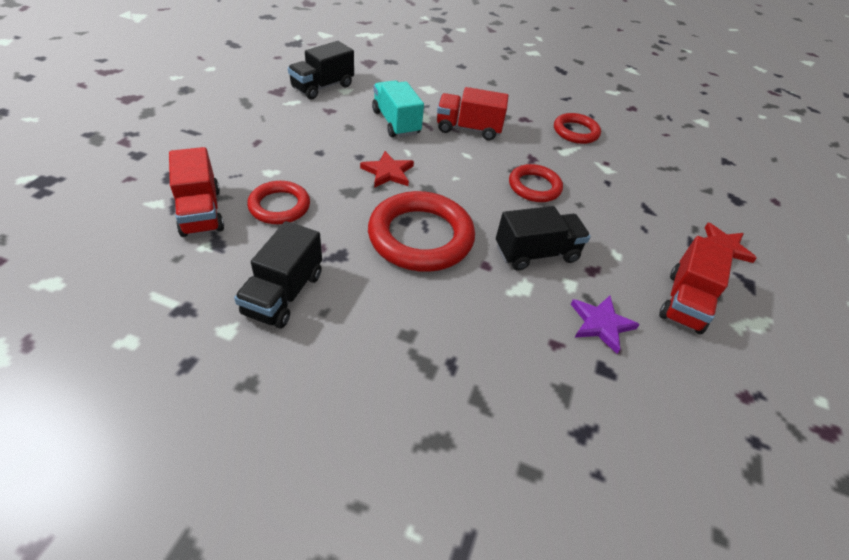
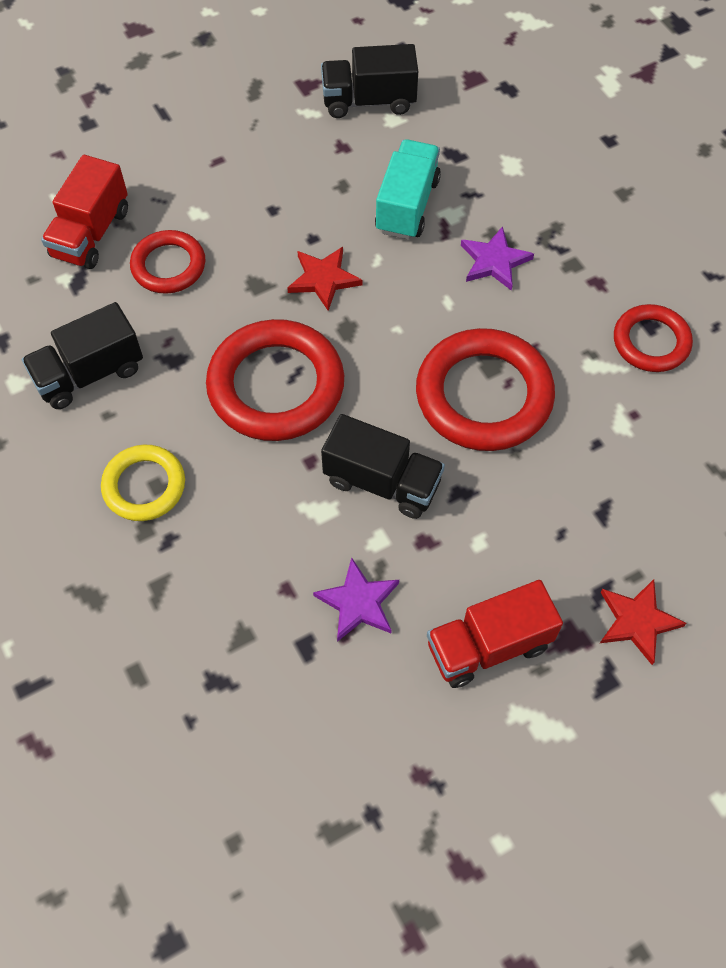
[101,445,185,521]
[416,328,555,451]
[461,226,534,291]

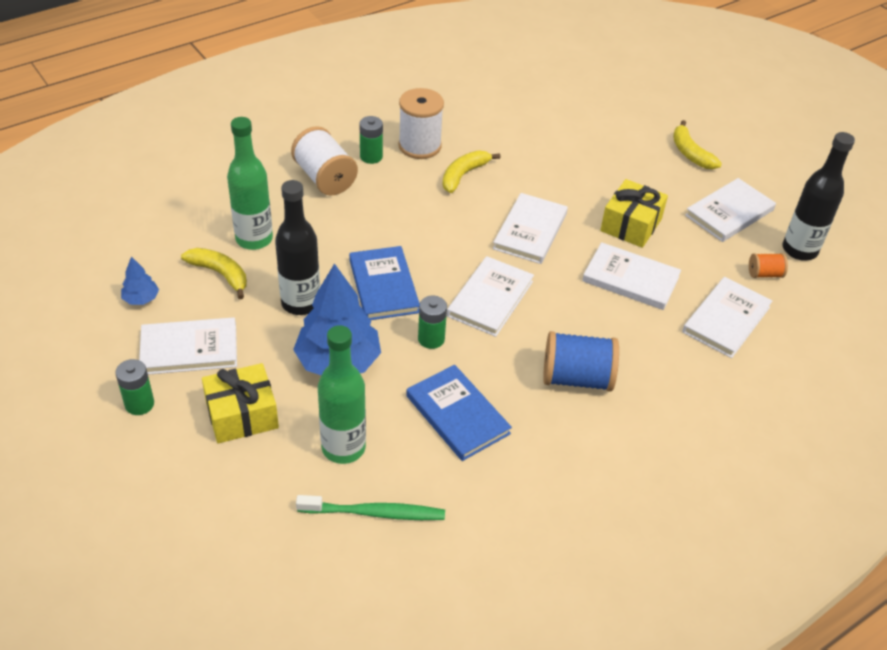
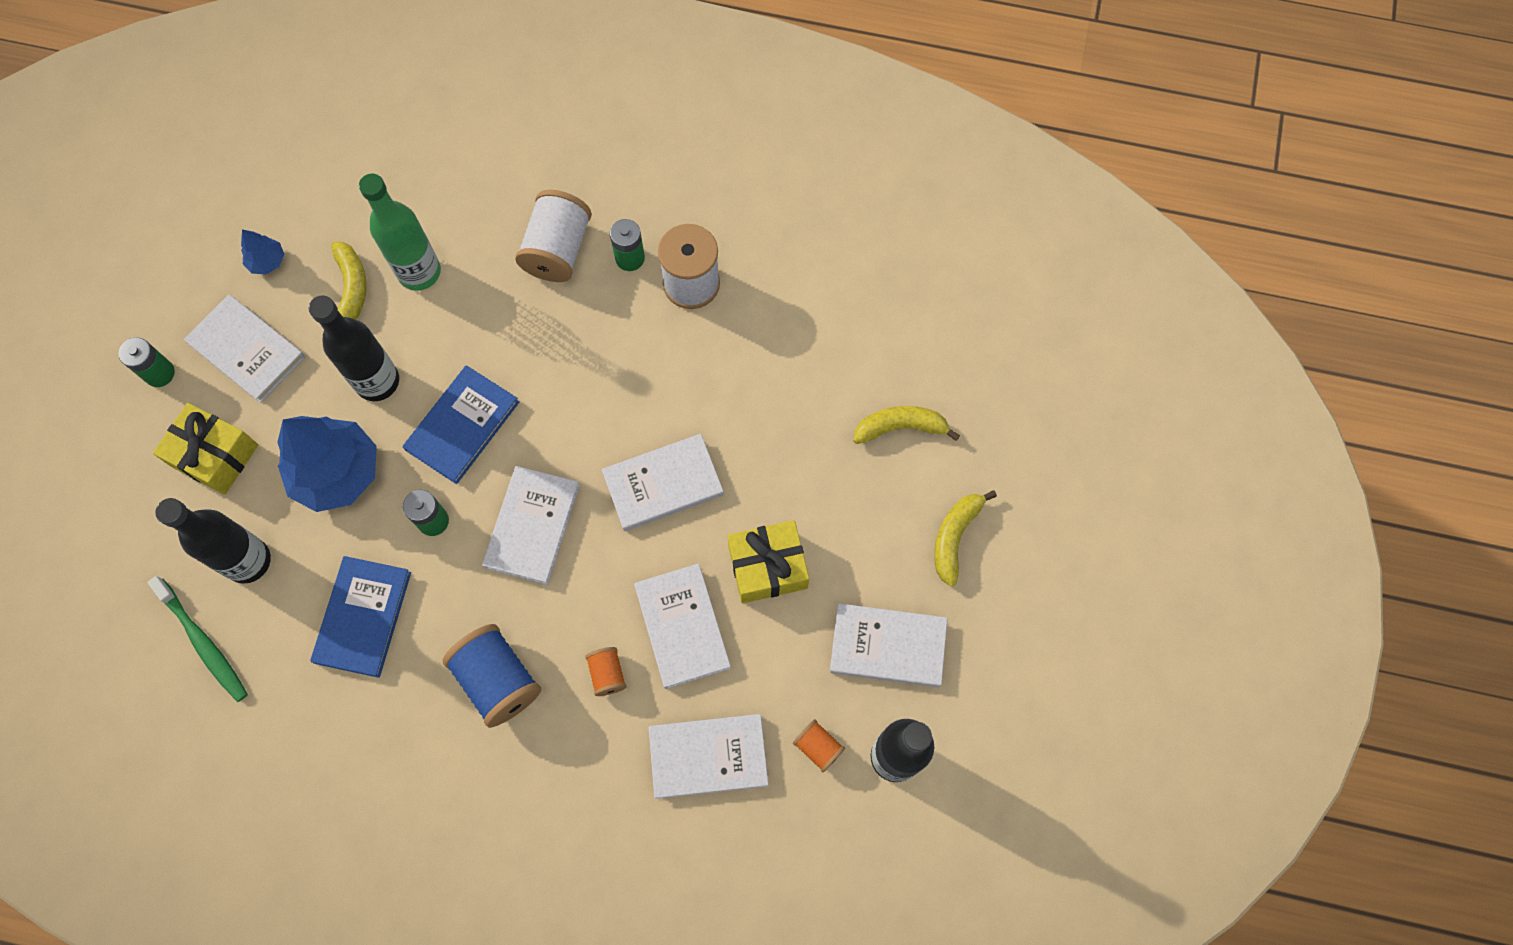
[155,498,271,584]
[482,466,580,585]
[585,647,627,696]
[853,406,960,444]

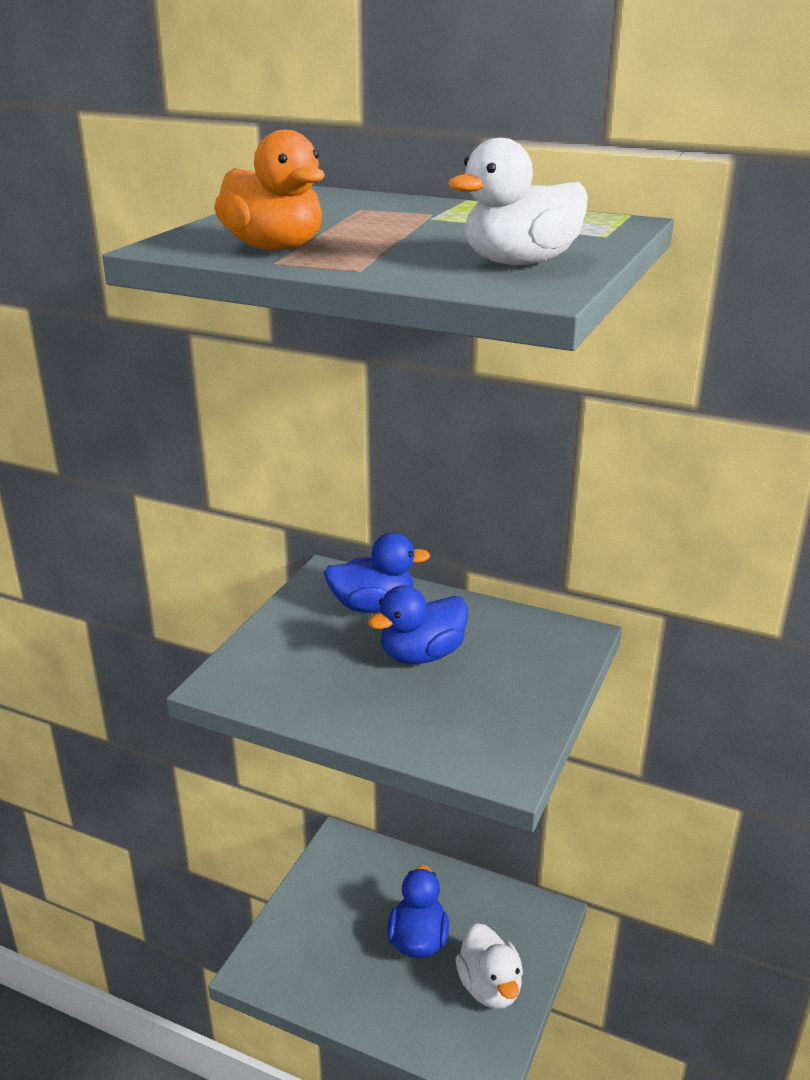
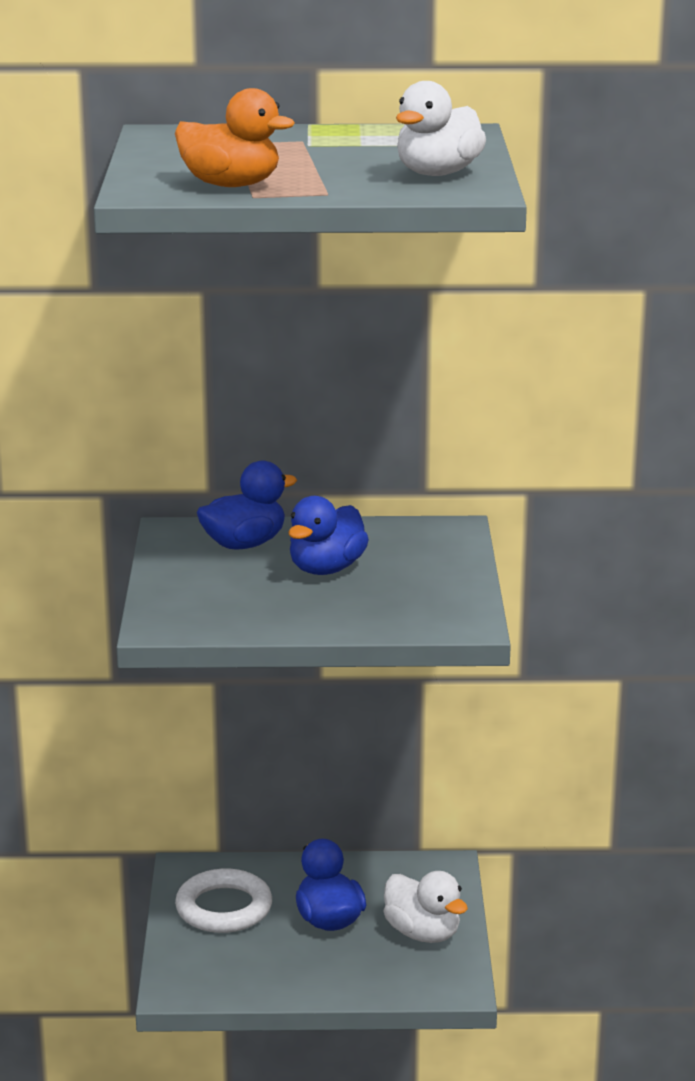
[175,869,272,933]

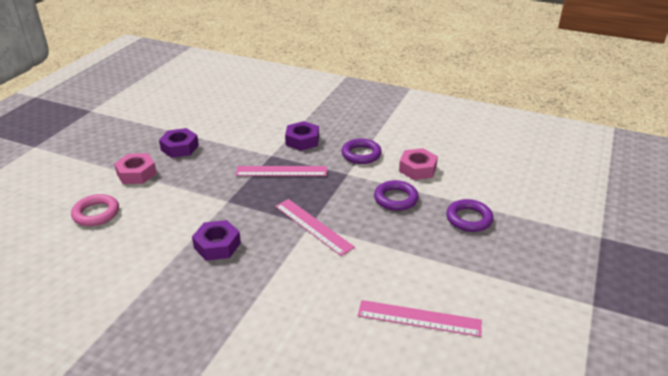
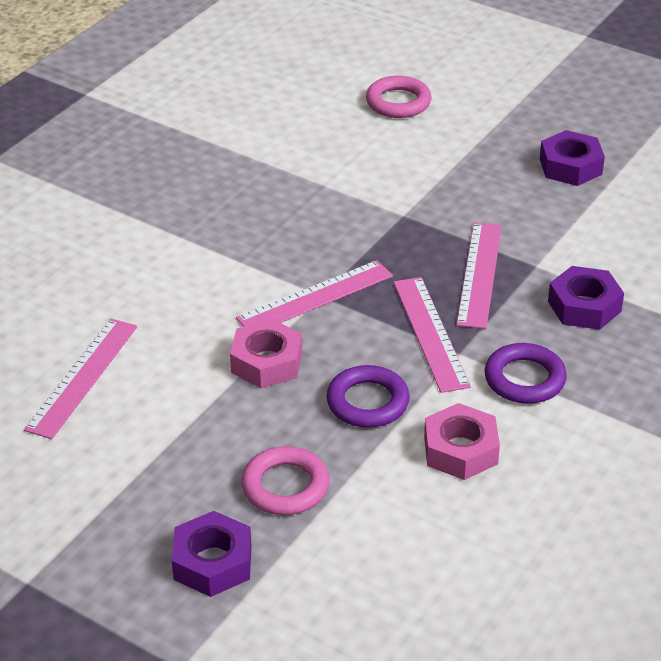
[172,511,252,597]
[230,319,302,388]
[242,446,329,515]
[393,277,471,393]

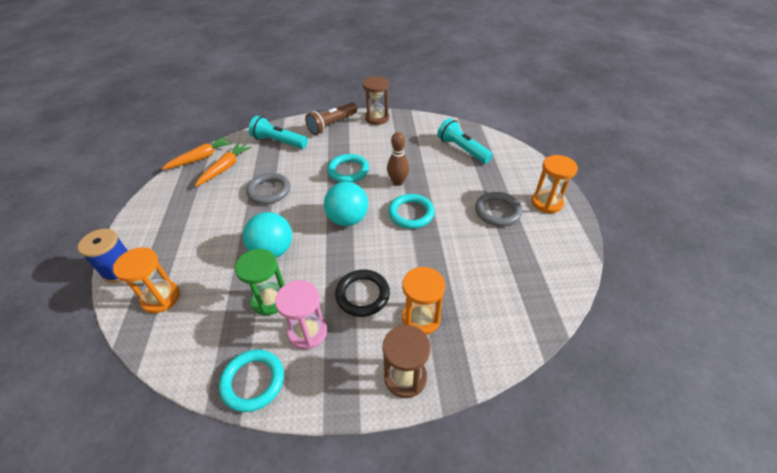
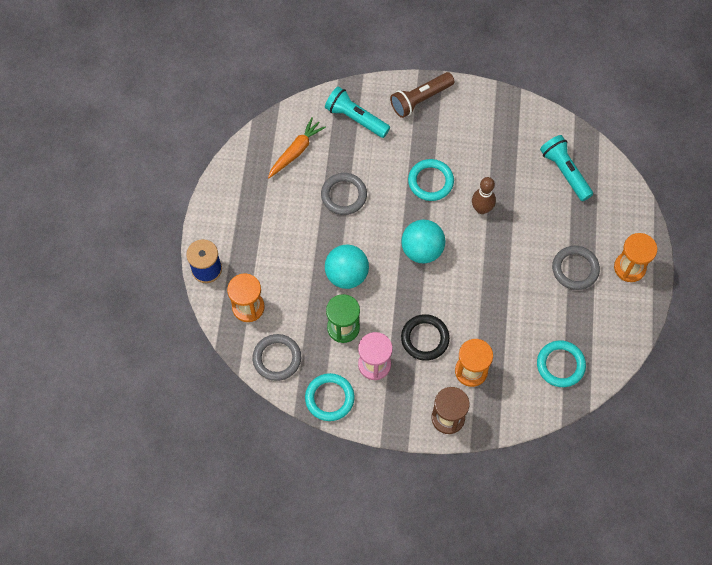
[252,334,301,381]
[537,340,586,387]
[162,136,232,170] (first image)
[363,76,389,125] (first image)

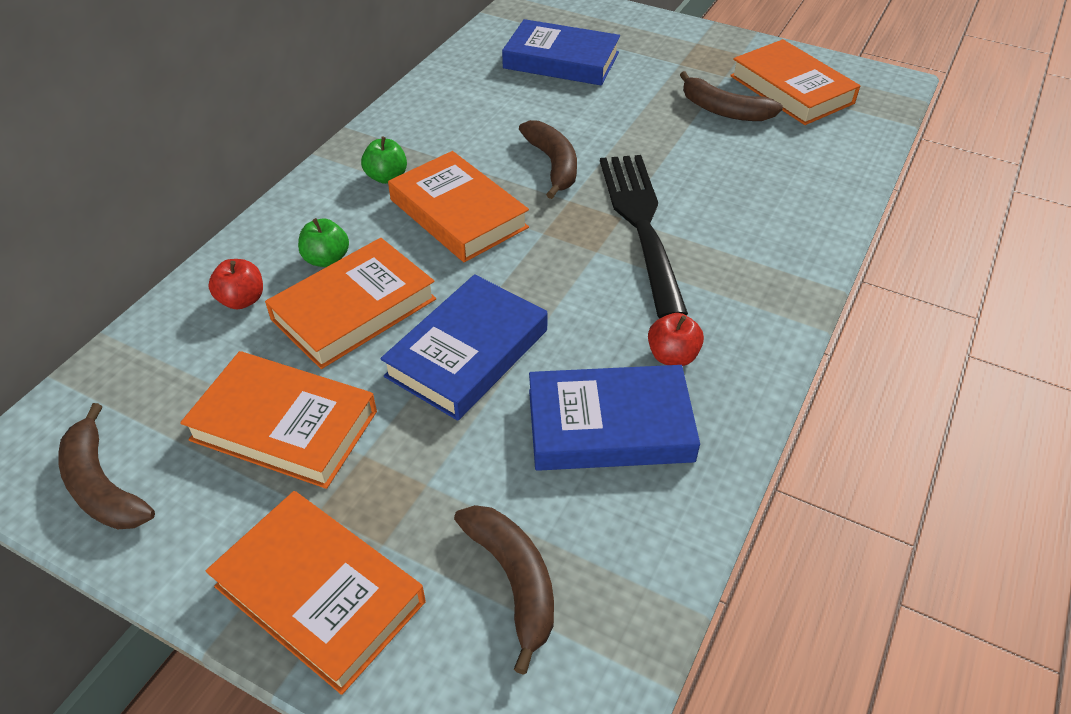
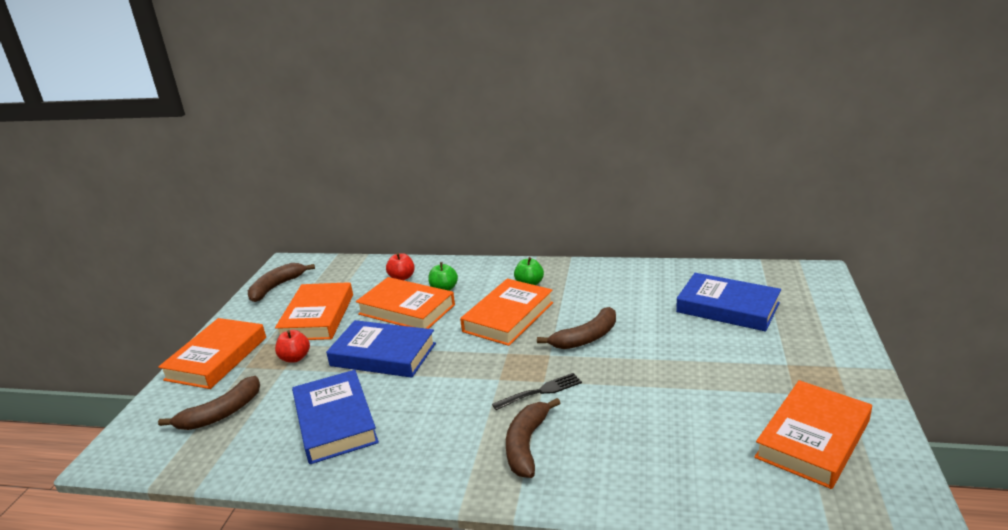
[275,330,310,363]
[492,373,582,410]
[506,398,560,478]
[676,273,781,331]

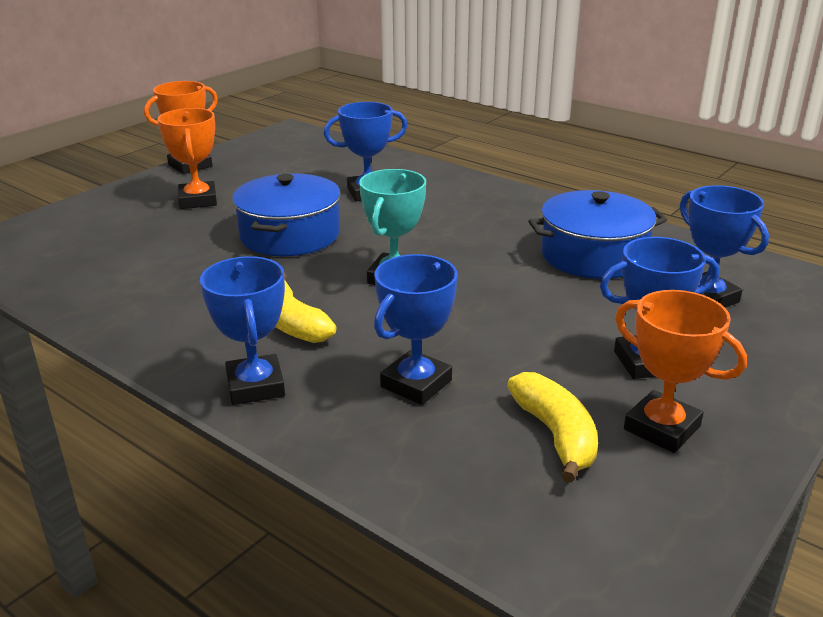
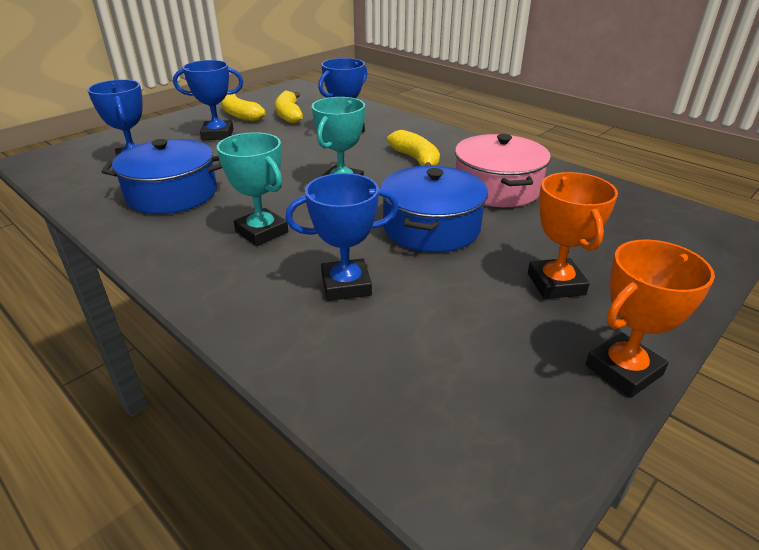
[217,132,288,246]
[221,94,266,122]
[455,134,551,207]
[200,256,285,405] (first image)

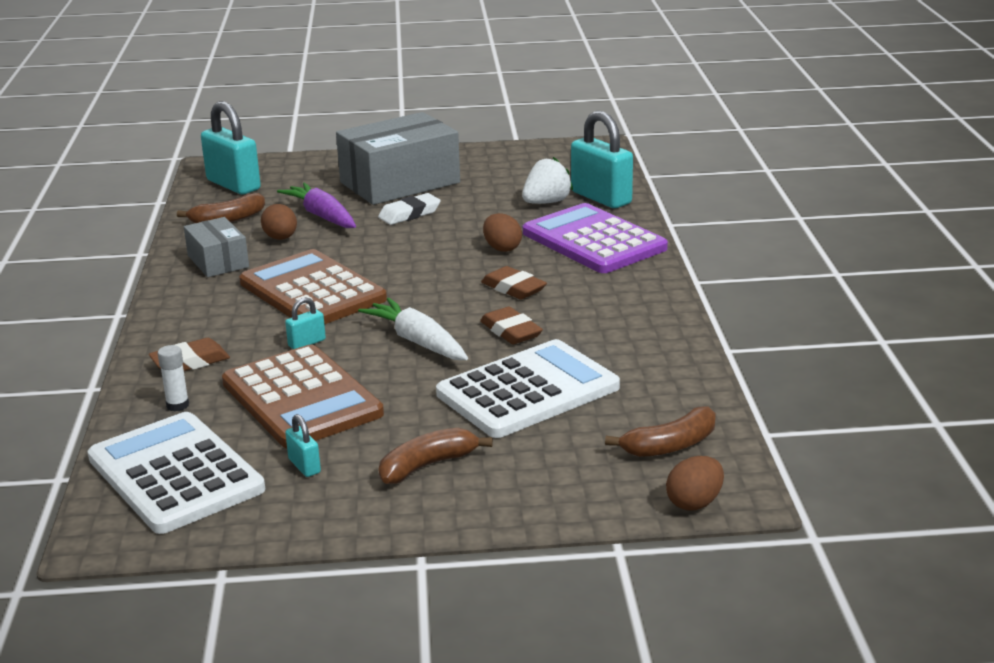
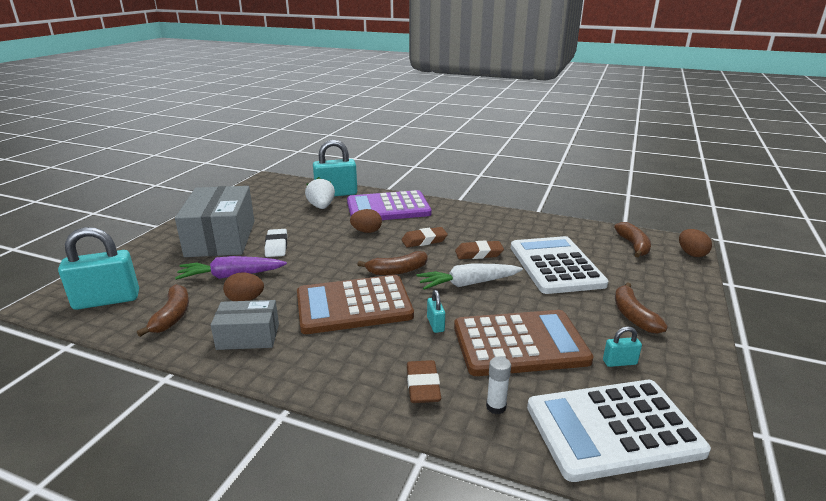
[357,251,427,275]

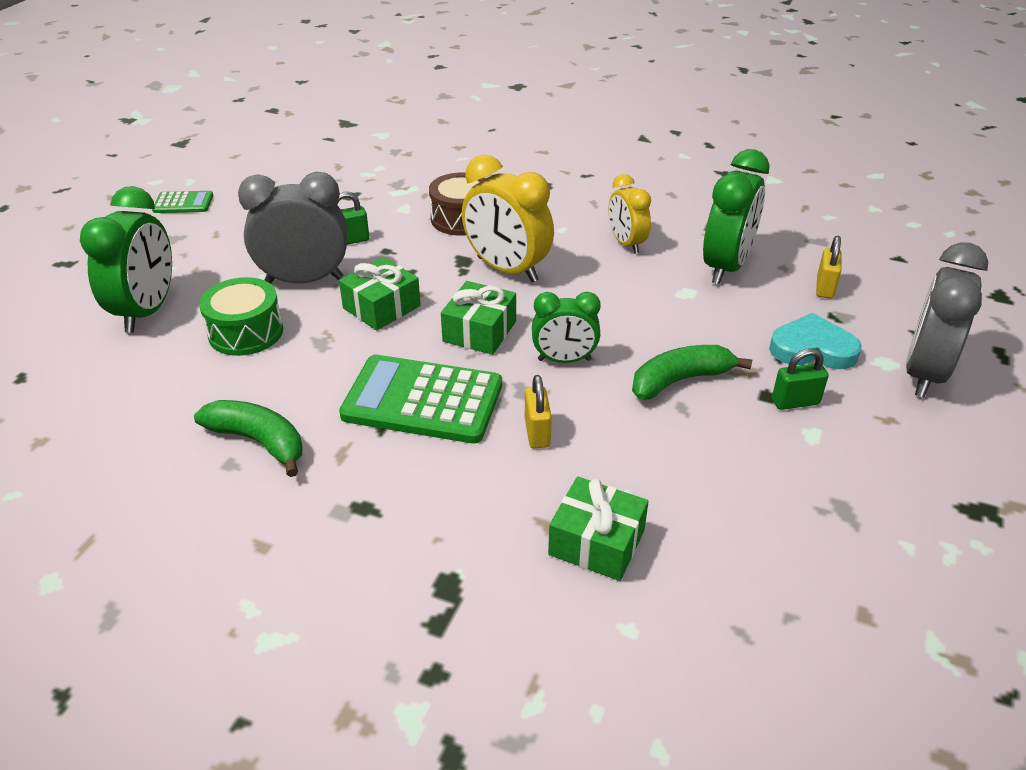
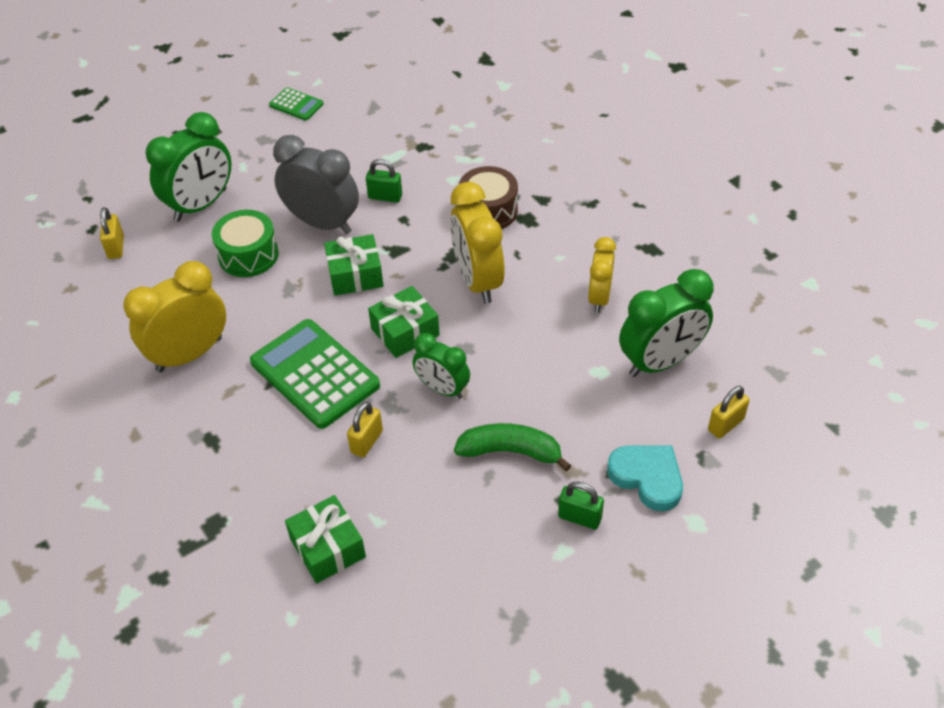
[100,207,124,259]
[123,261,226,372]
[906,242,988,397] (first image)

